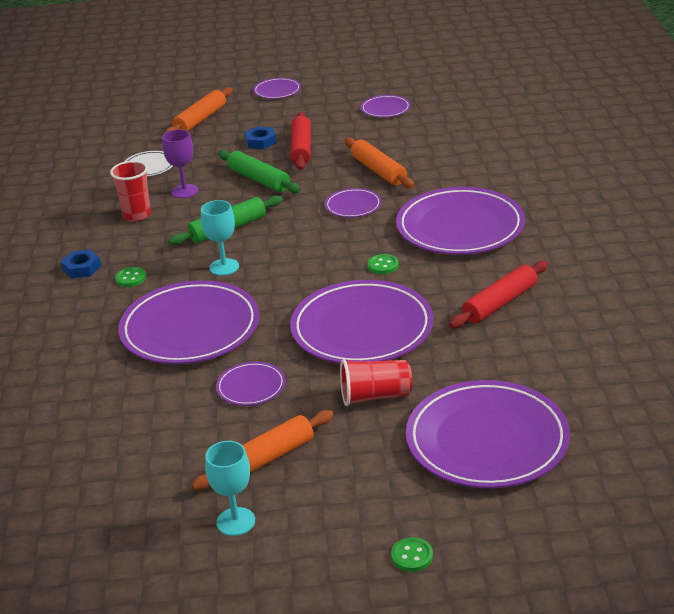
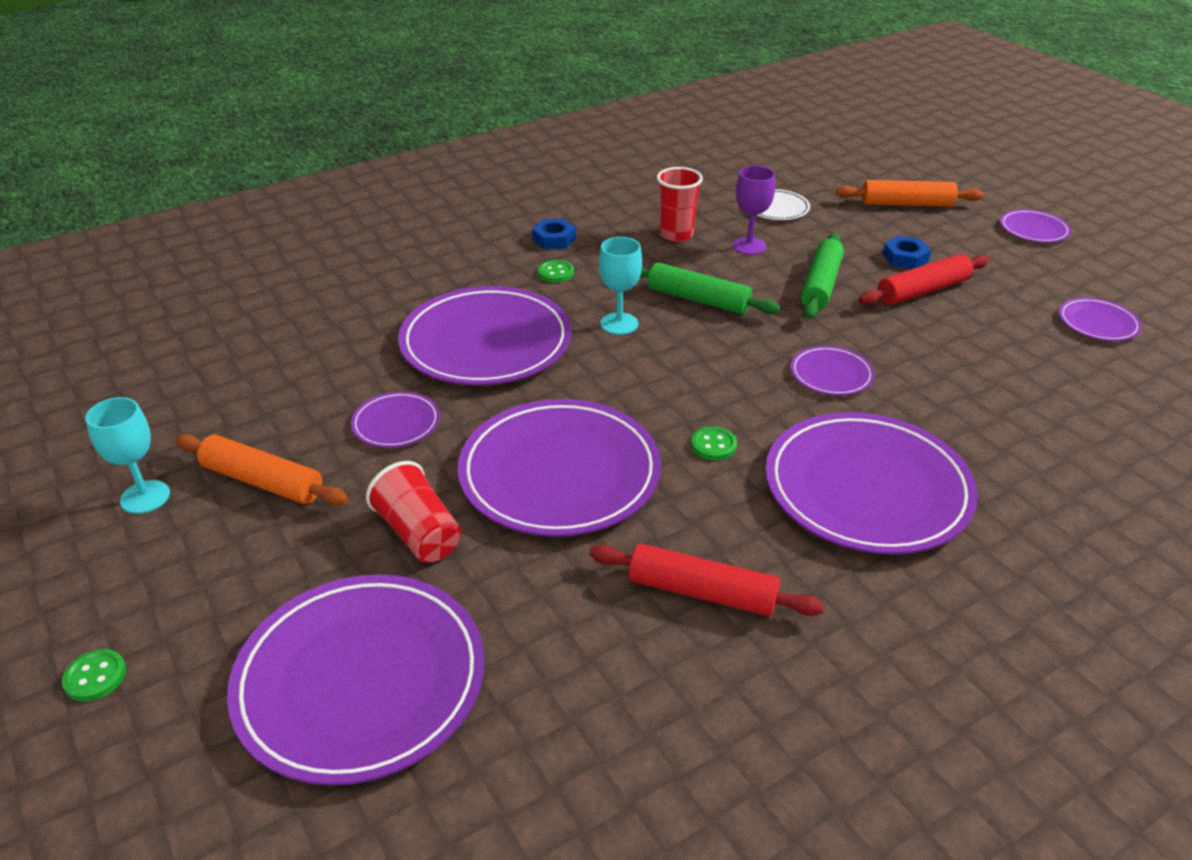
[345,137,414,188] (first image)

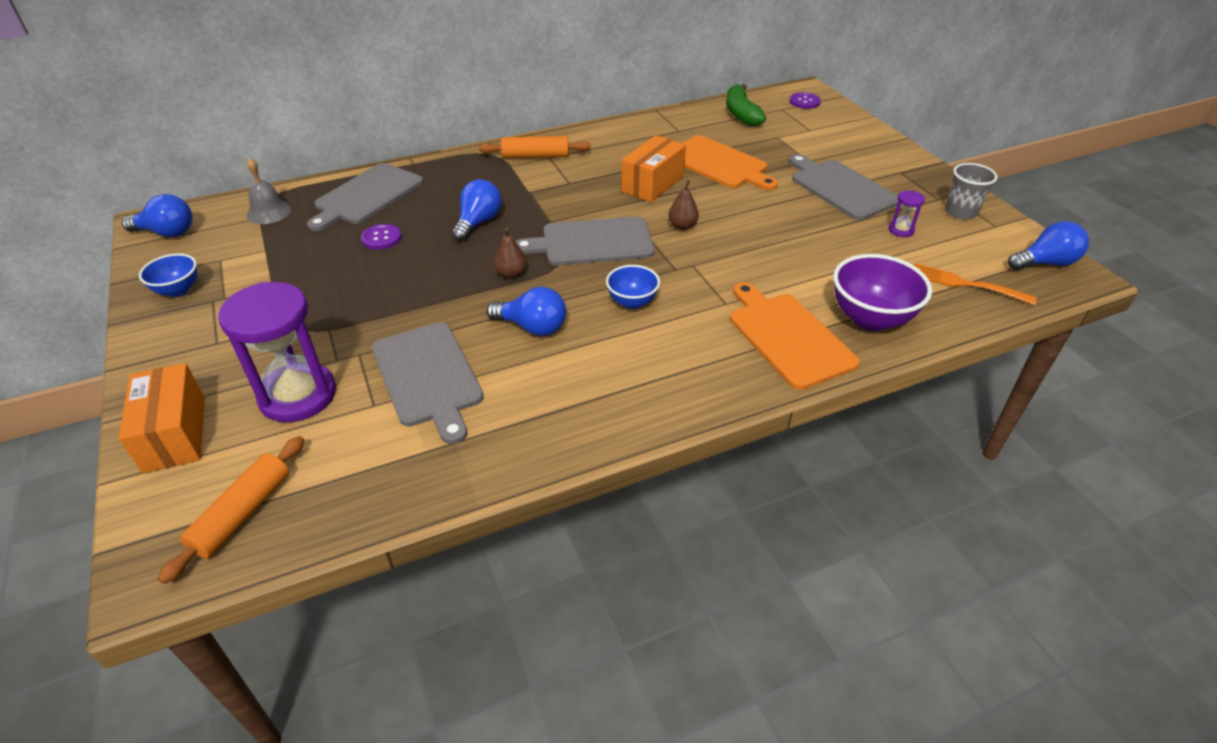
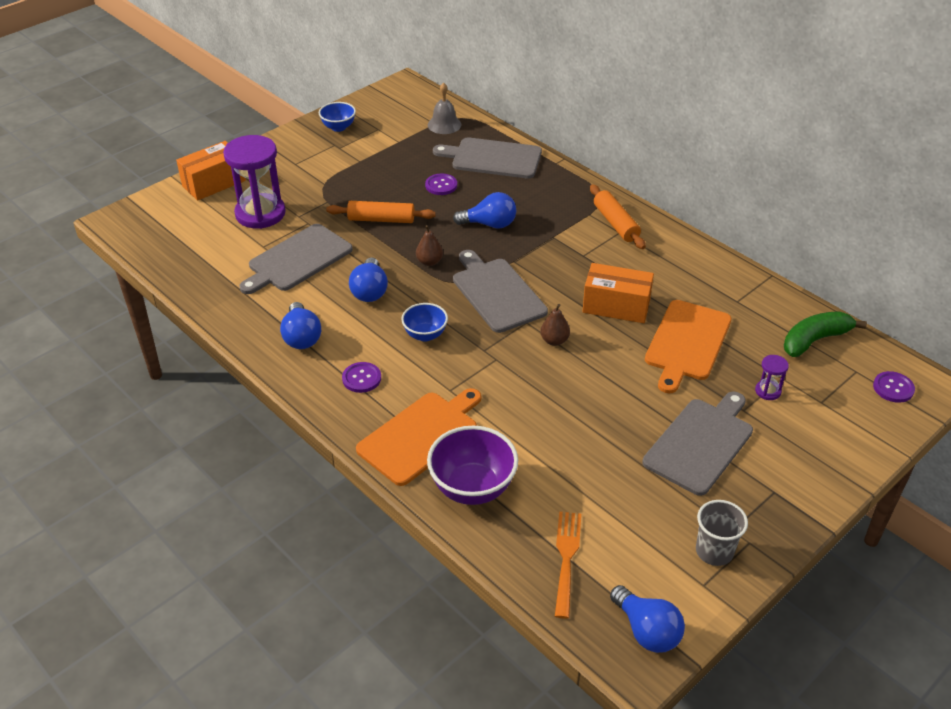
[280,302,321,349]
[326,201,436,223]
[342,362,381,393]
[755,355,789,400]

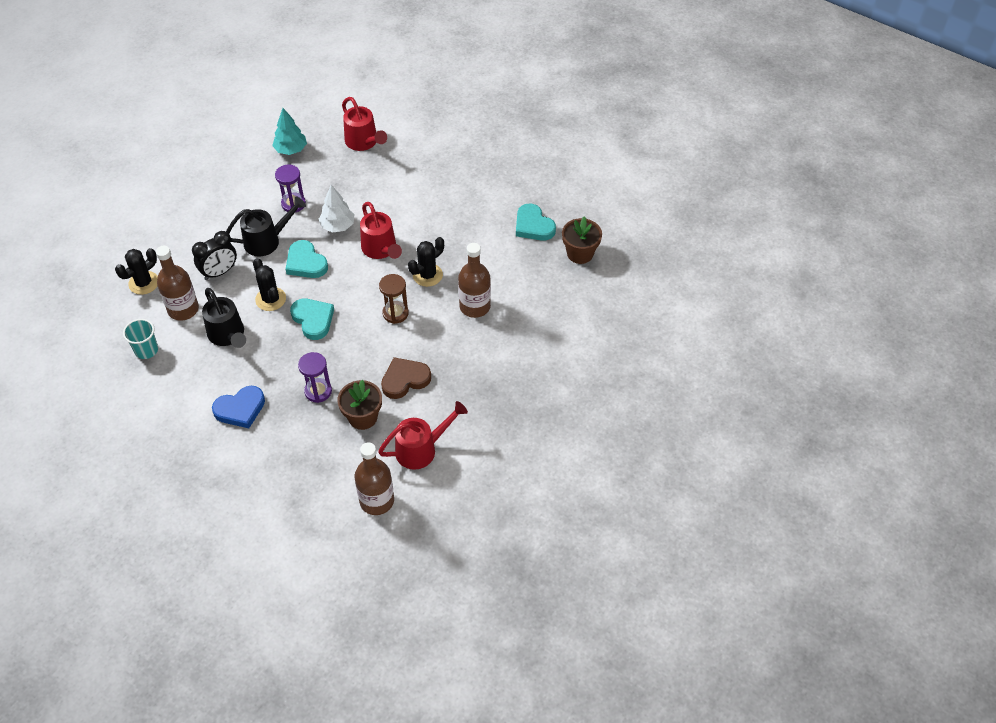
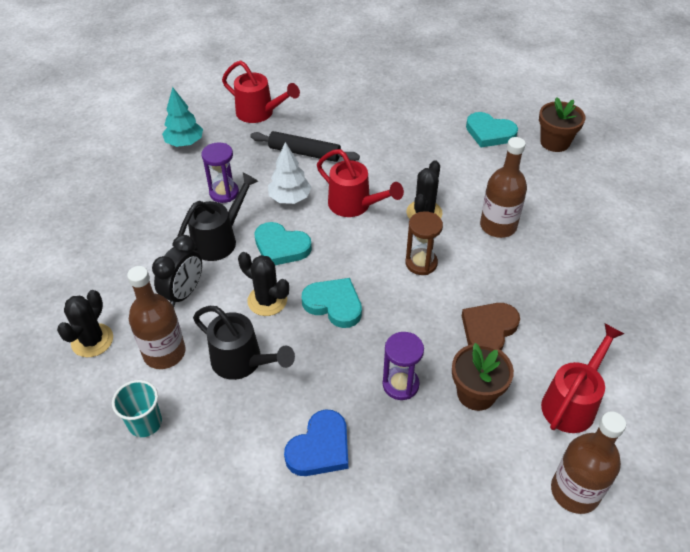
[250,131,360,162]

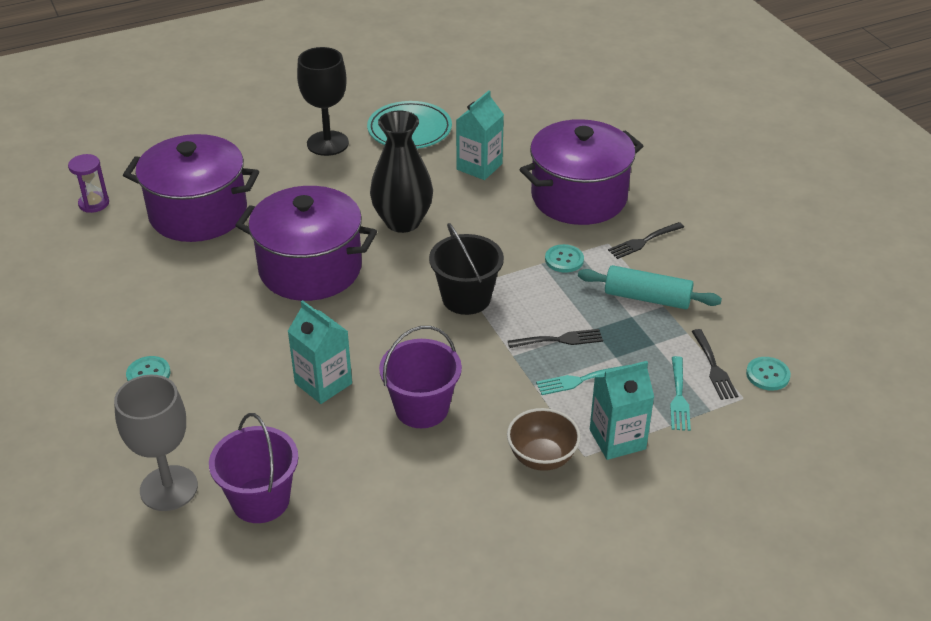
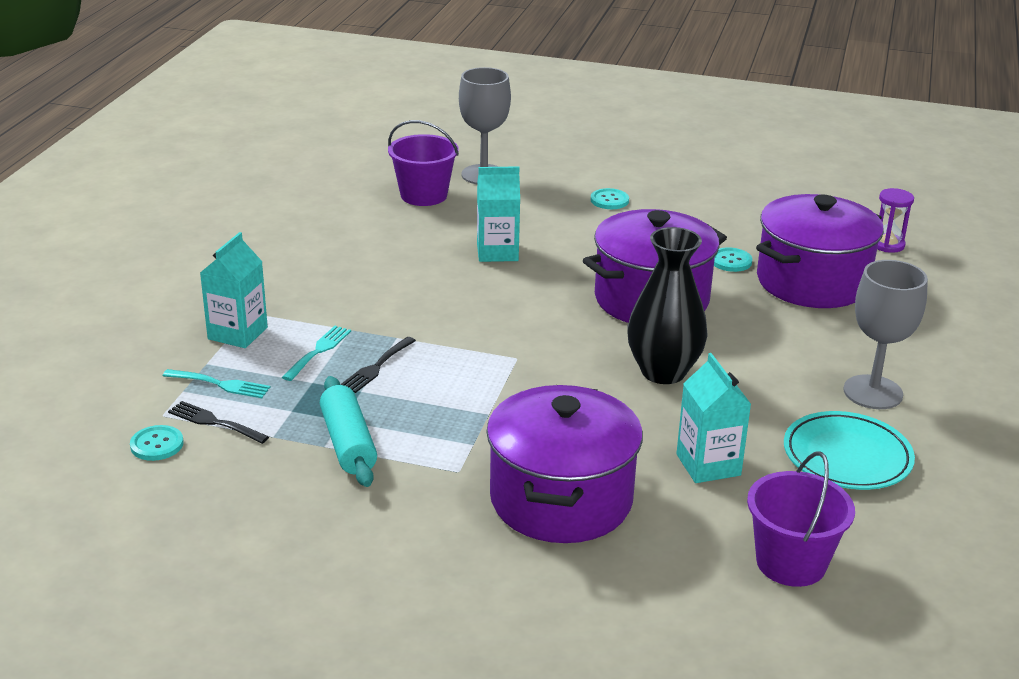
[163,369,271,398]
[320,376,377,487]
[714,247,752,272]
[747,451,855,587]
[843,260,928,409]
[429,223,504,315] (first image)
[507,408,581,471] (first image)
[608,222,684,259] (first image)

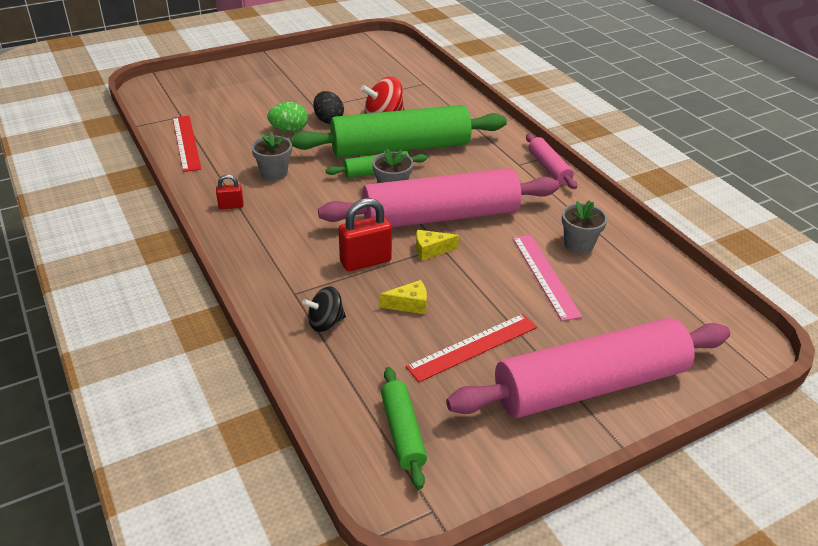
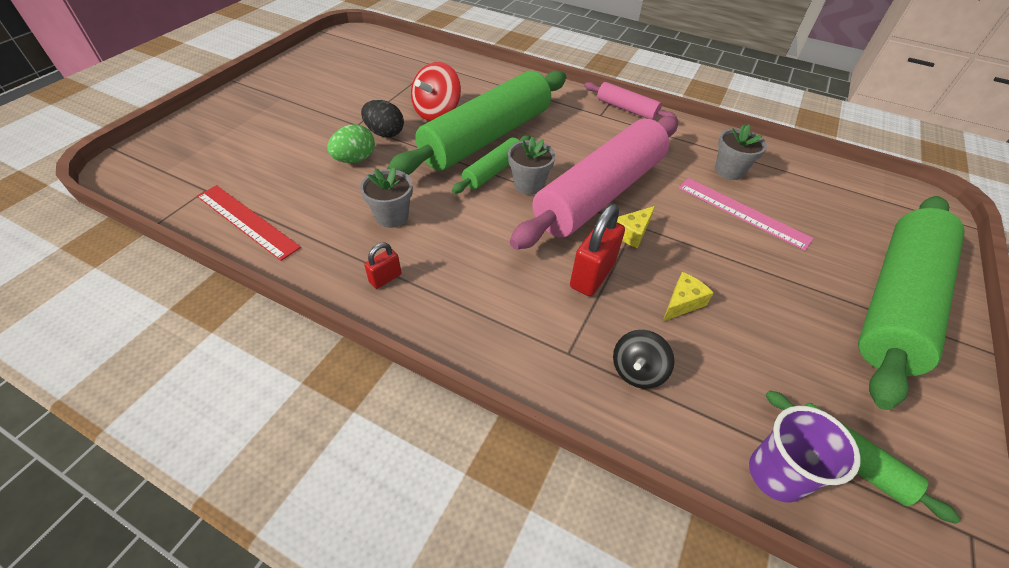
[749,406,861,502]
[858,196,965,410]
[406,314,537,382] (first image)

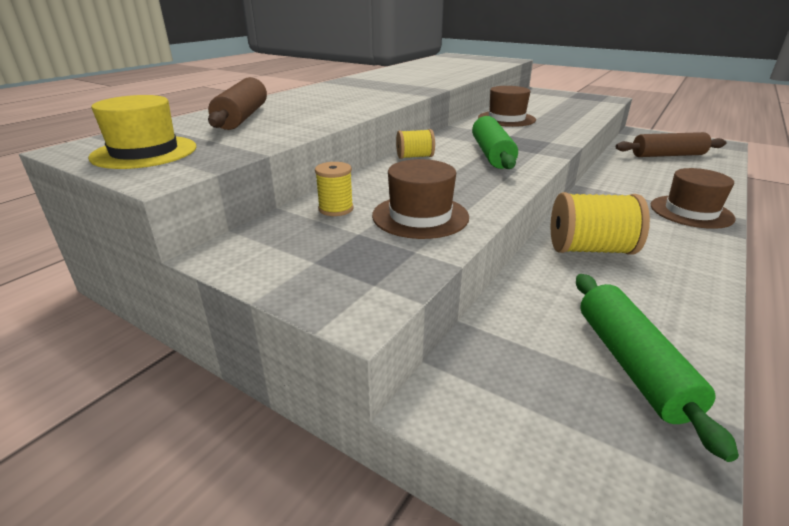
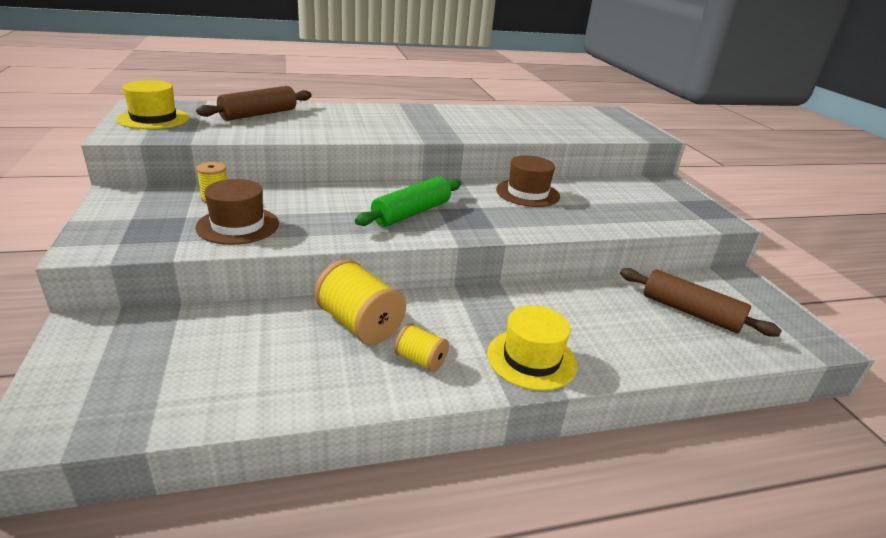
[394,323,449,372]
[487,306,577,391]
[576,274,739,462] (first image)

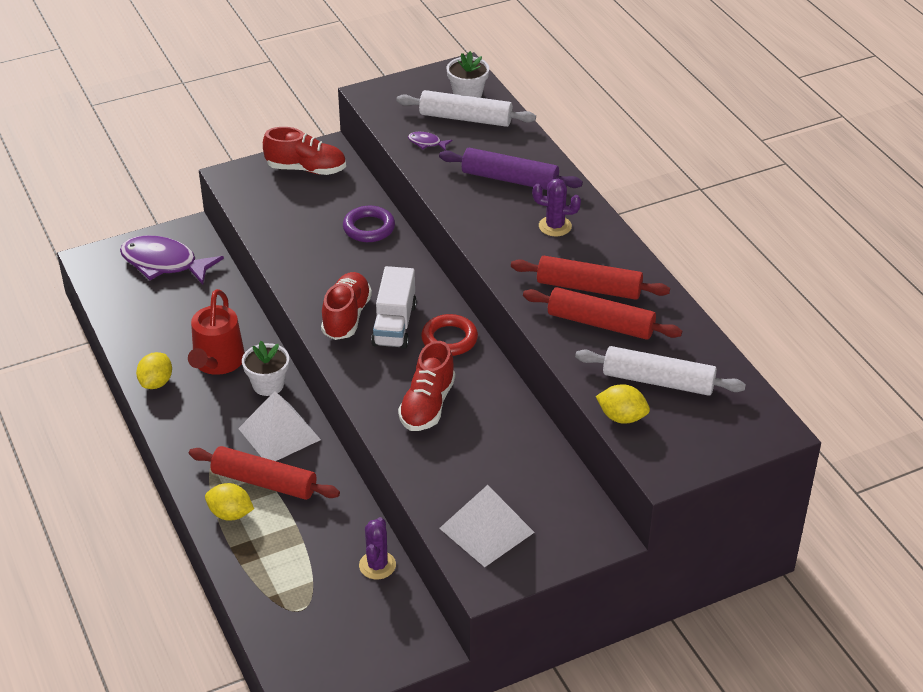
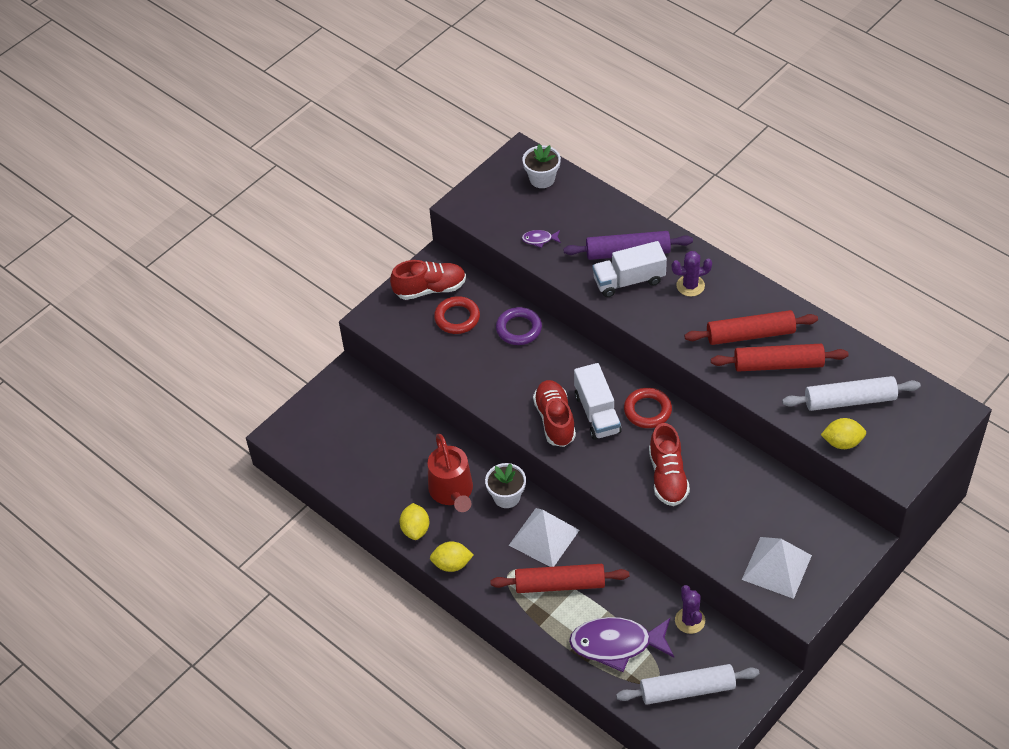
[430,541,473,572]
[434,296,480,334]
[569,617,674,672]
[592,241,667,297]
[616,664,760,705]

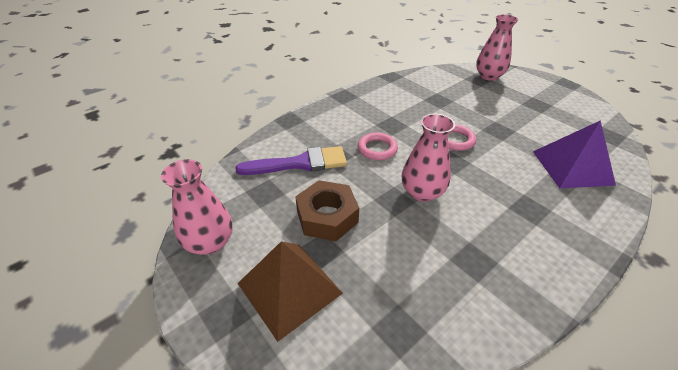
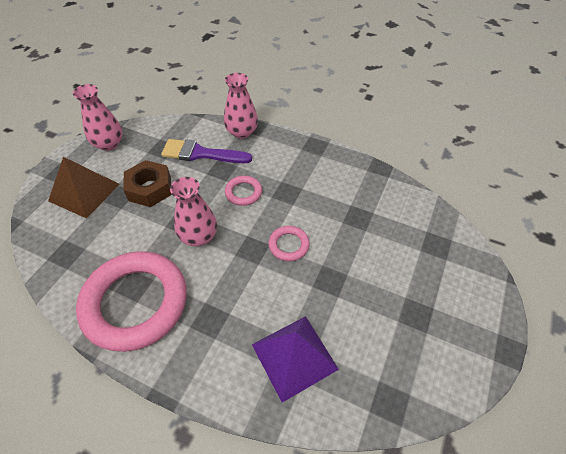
[76,251,187,352]
[161,139,252,163]
[224,73,258,139]

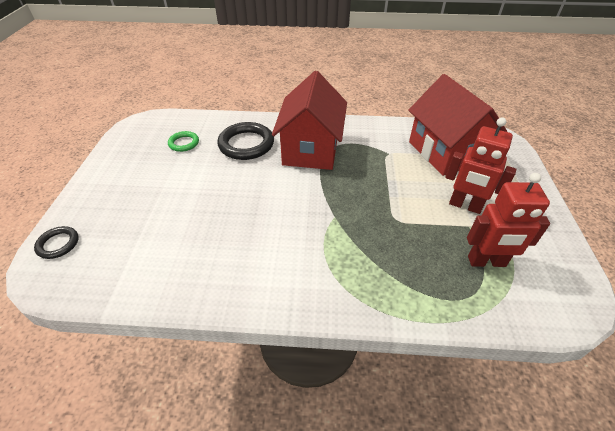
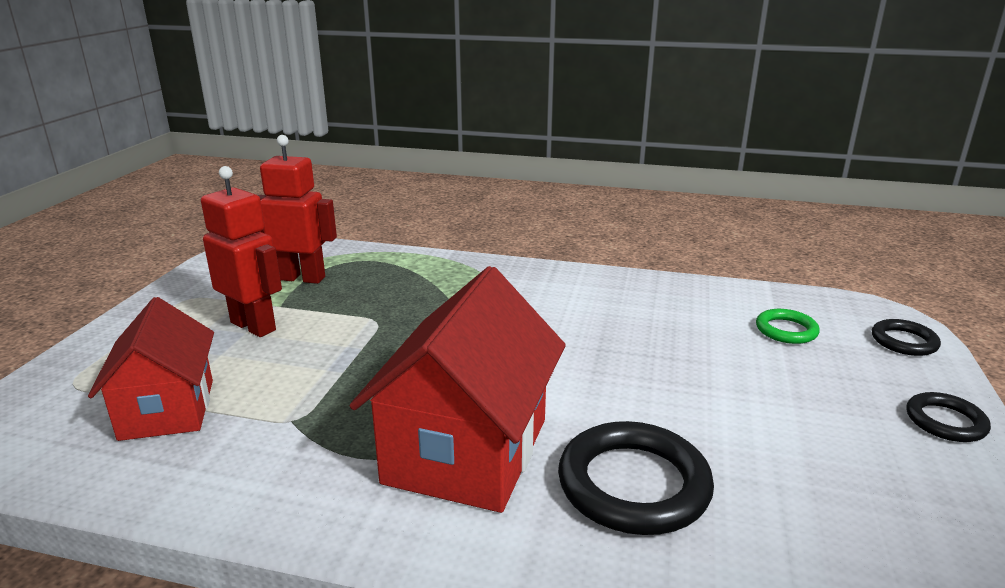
[88,297,214,441]
[756,309,820,344]
[906,392,991,442]

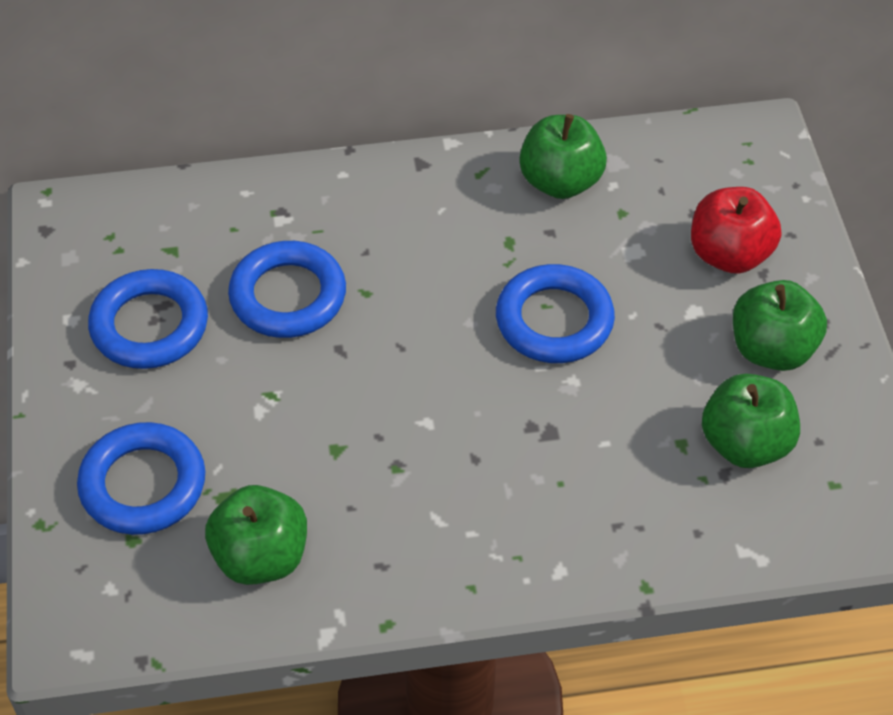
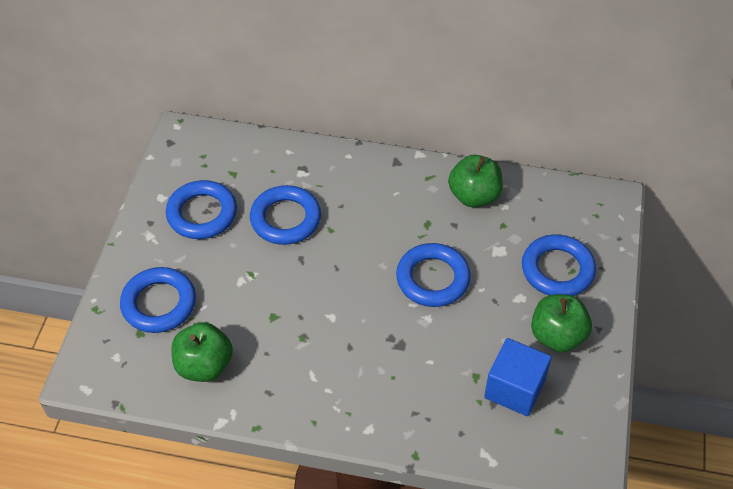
[484,338,552,416]
[522,234,596,296]

